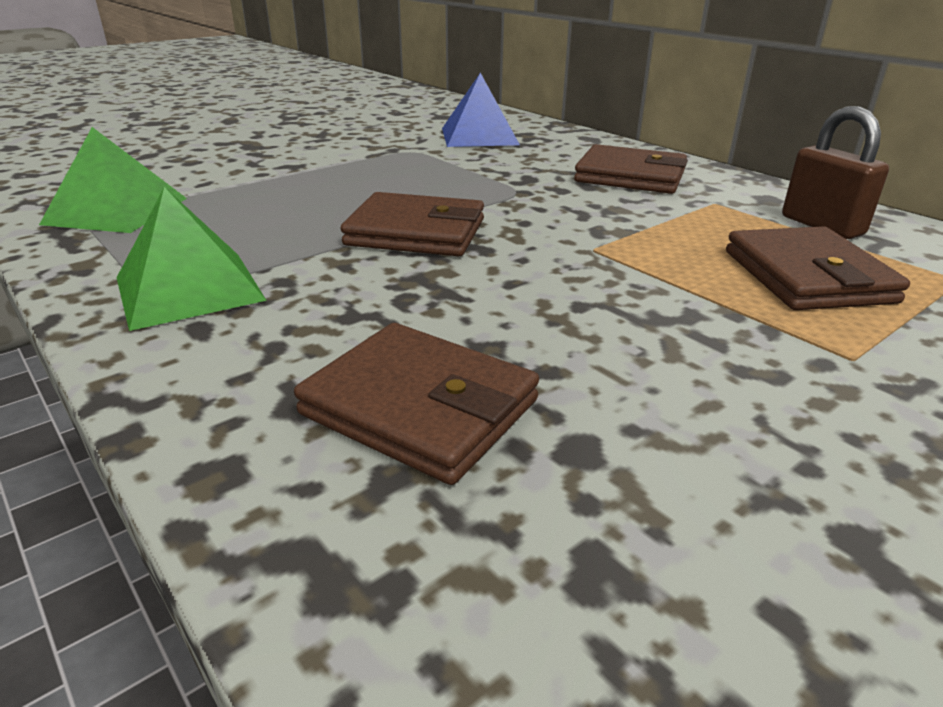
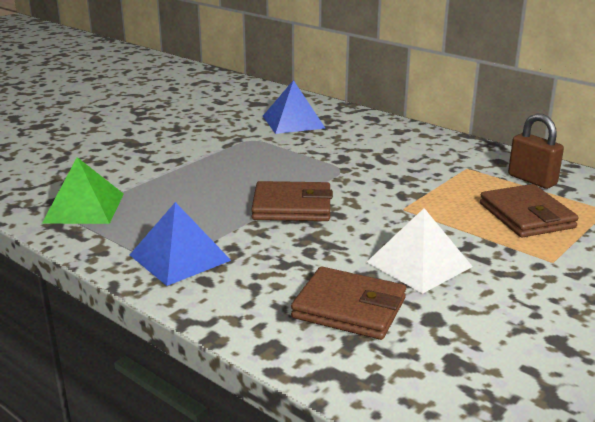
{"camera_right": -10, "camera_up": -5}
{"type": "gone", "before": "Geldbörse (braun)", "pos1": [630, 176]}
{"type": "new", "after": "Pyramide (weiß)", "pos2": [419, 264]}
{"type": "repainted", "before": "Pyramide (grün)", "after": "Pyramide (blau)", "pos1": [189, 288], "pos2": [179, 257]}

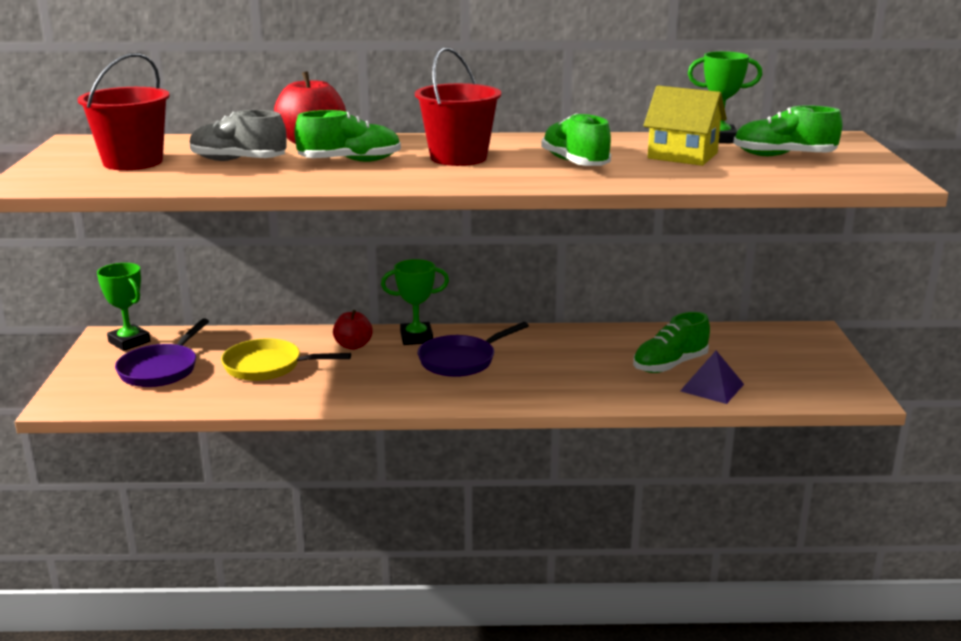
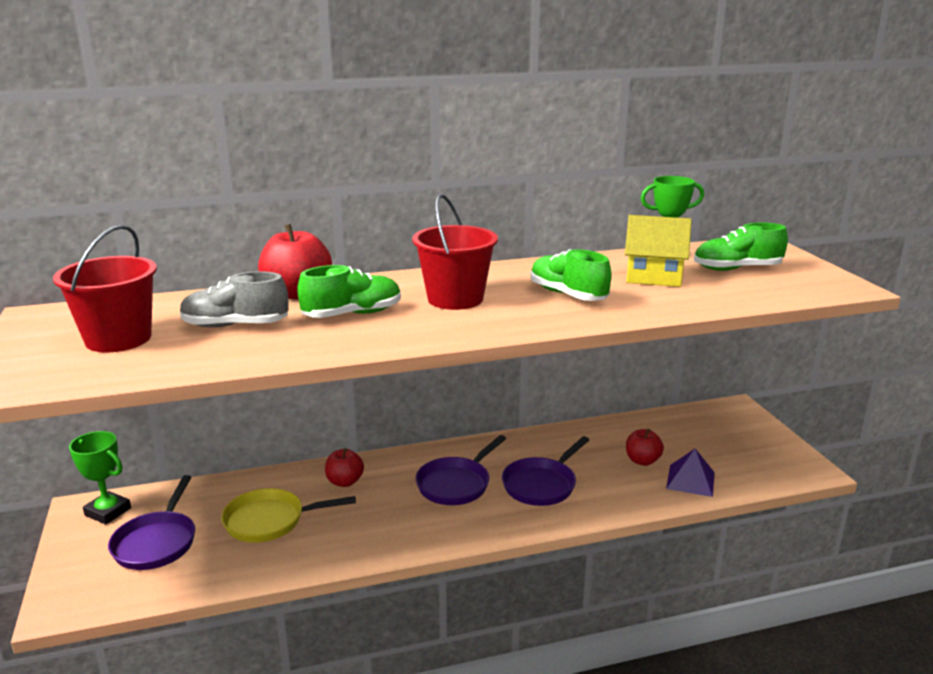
{"camera_right": -15, "camera_up": 0}
{"type": "gone", "before": "Pokal (grün)", "pos1": [416, 338]}
{"type": "new", "after": "Pfanne (lila)", "pos2": [541, 484]}
{"type": "swapped", "before": "Schuh (grün)", "after": "Apfel (rot)", "pos1": [670, 365], "pos2": [642, 461]}

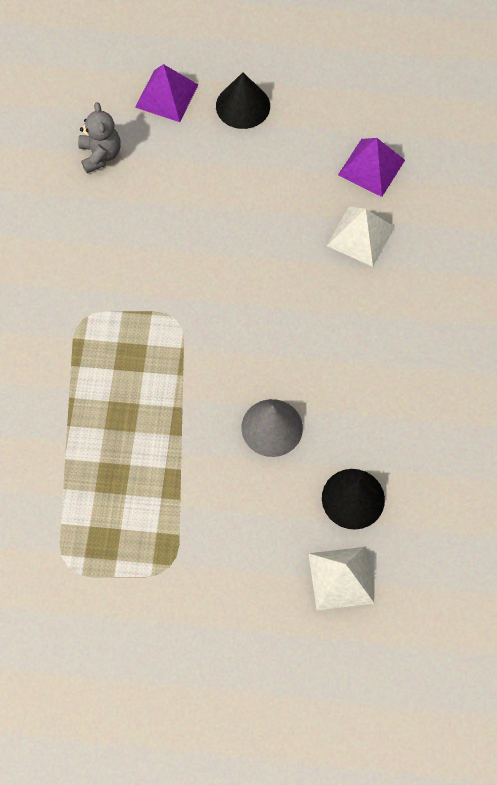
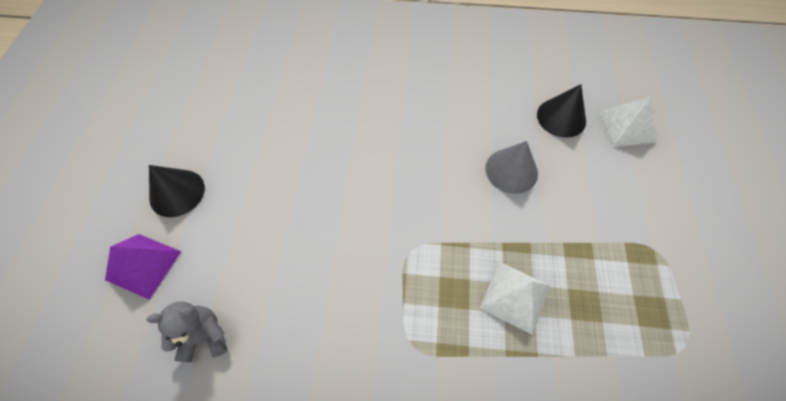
{"camera_right": -90, "camera_up": -5}
{"type": "gone", "before": "Pyramide (lila)", "pos1": [371, 167]}
{"type": "shifted", "before": "Pyramide (weiß)", "pos1": [360, 236], "pos2": [515, 296]}

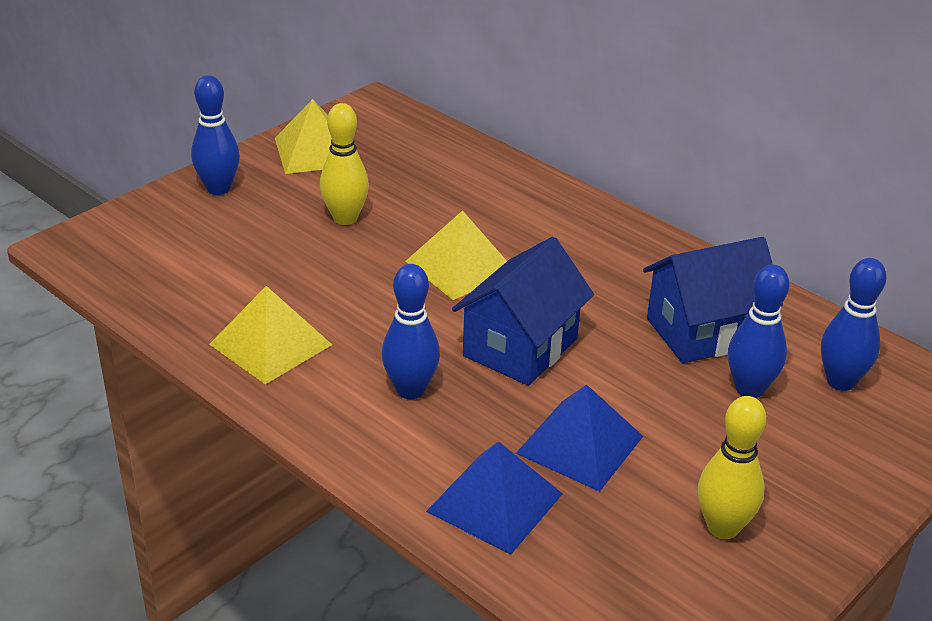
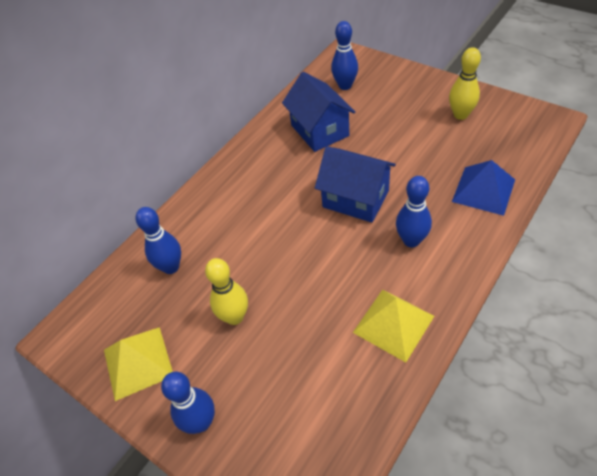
{"camera_right": -90, "camera_up": 15}
{"type": "gone", "before": "Pyramide (gelb)", "pos1": [460, 266]}
{"type": "gone", "before": "Pyramide (blau)", "pos1": [579, 444]}
{"type": "shifted", "before": "Bowlingkegel (blau)", "pos1": [749, 389], "pos2": [171, 267]}

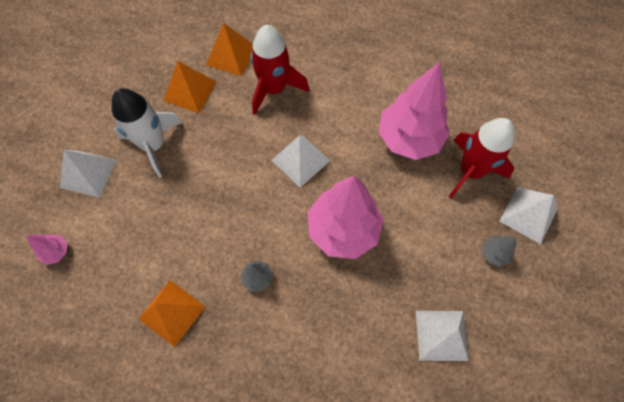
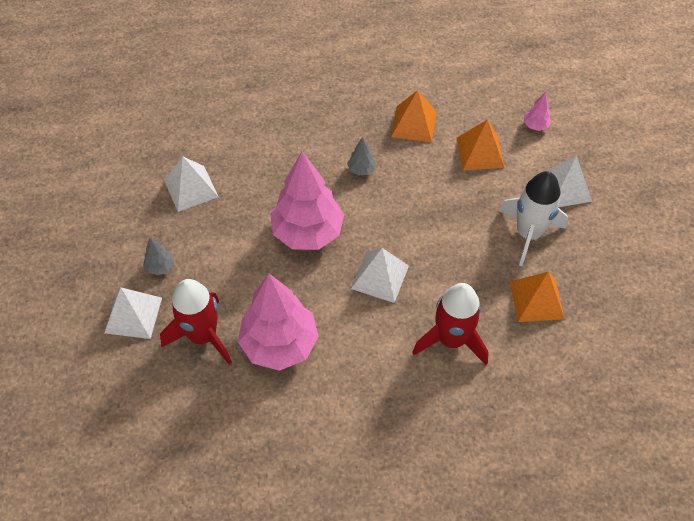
{"camera_right": 155, "camera_up": -10}
{"type": "shifted", "before": "Pyramide (orange)", "pos1": [231, 55], "pos2": [480, 152]}

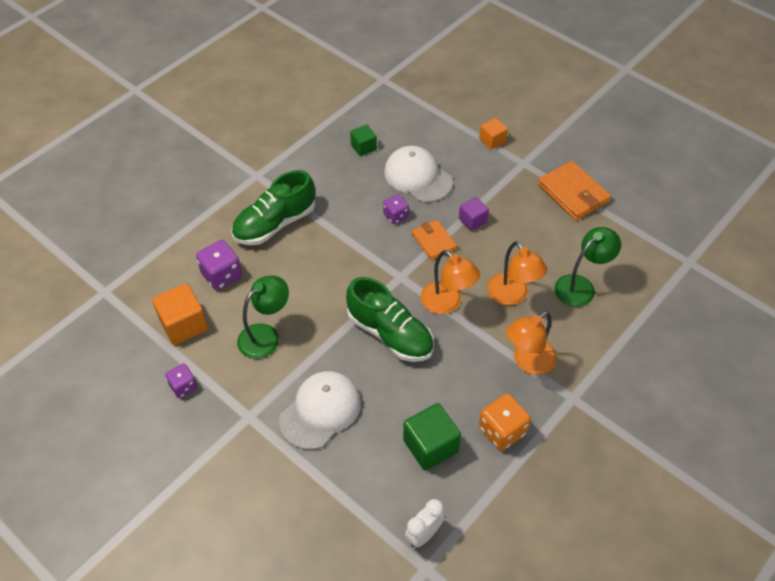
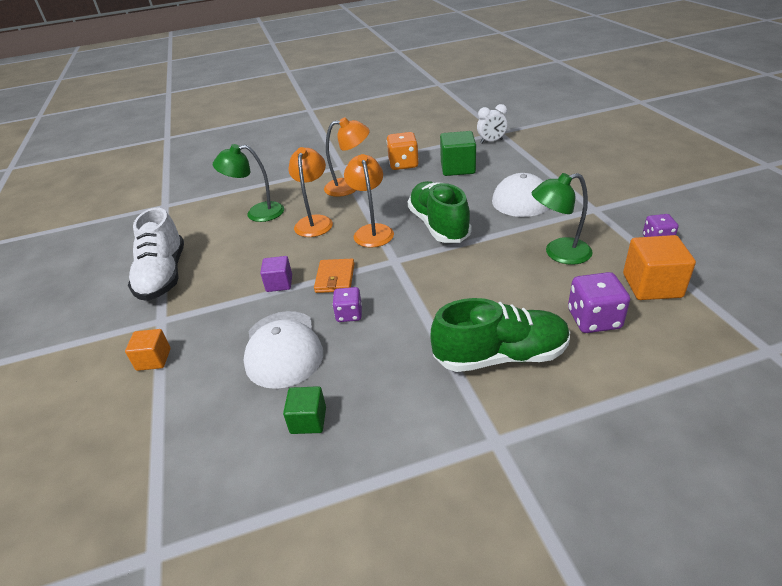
{"camera_right": -145, "camera_up": -15}
{"type": "swapped", "before": "Geldbörse (orange)", "after": "Schuh (weiß)", "pos1": [573, 193], "pos2": [163, 275]}

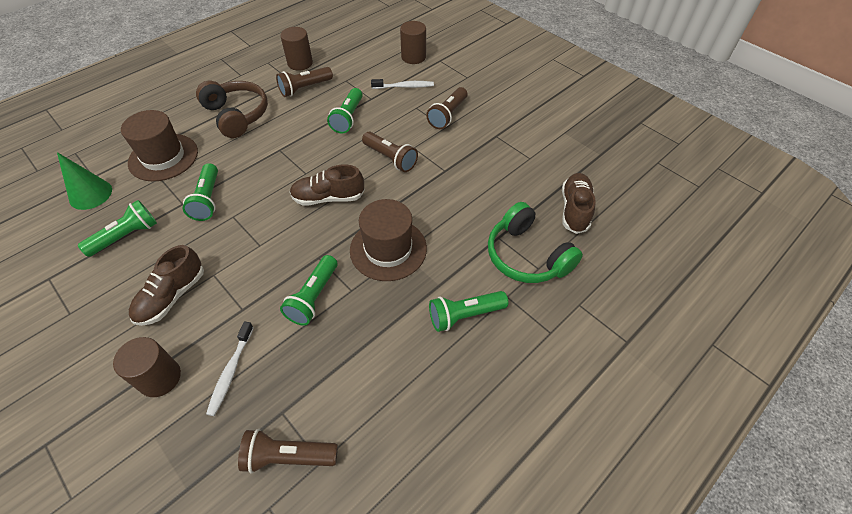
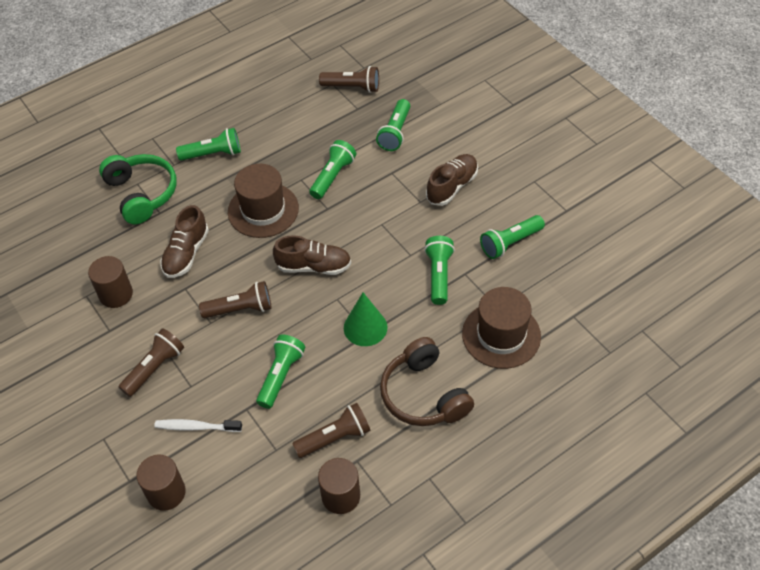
{"camera_right": -170, "camera_up": 0}
{"type": "shifted", "before": "Kegel (grün)", "pos1": [90, 194], "pos2": [365, 327]}
{"type": "shifted", "before": "Vollzylinder (braun)", "pos1": [160, 378], "pos2": [116, 294]}
{"type": "shifted", "before": "Schuh (braun)", "pos1": [574, 209], "pos2": [186, 253]}
{"type": "swapped", "before": "Zahnbürste (weiß)", "after": "Taschenlampe (grün)", "pos1": [230, 372], "pos2": [395, 132]}
{"type": "rotated", "before": "Taschenlampe (braun)", "pos1": [390, 158], "pos2": [240, 309], "turn": 120}

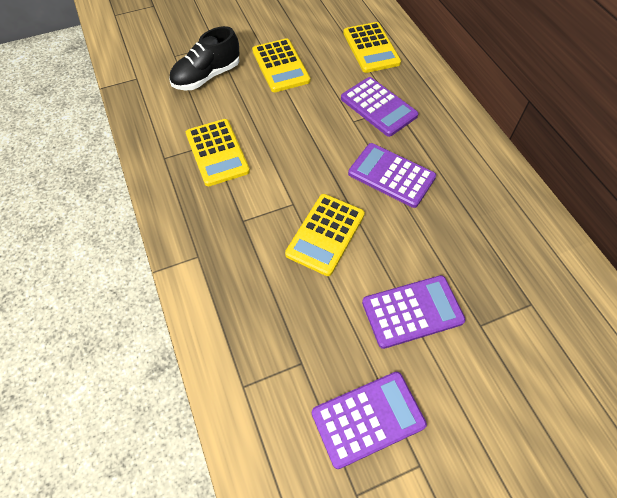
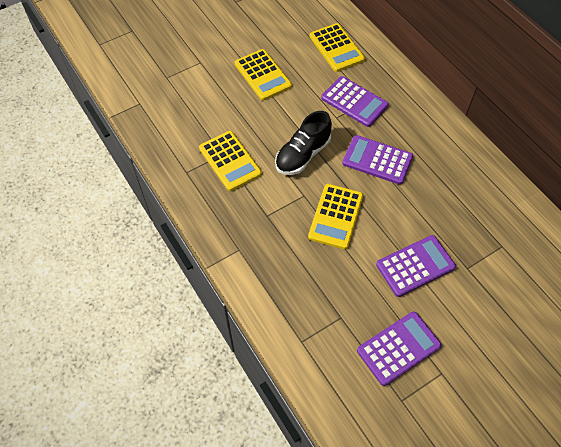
{"camera_right": -10, "camera_up": 0}
{"type": "shifted", "before": "Schuh (schwarz)", "pos1": [207, 76], "pos2": [302, 155]}

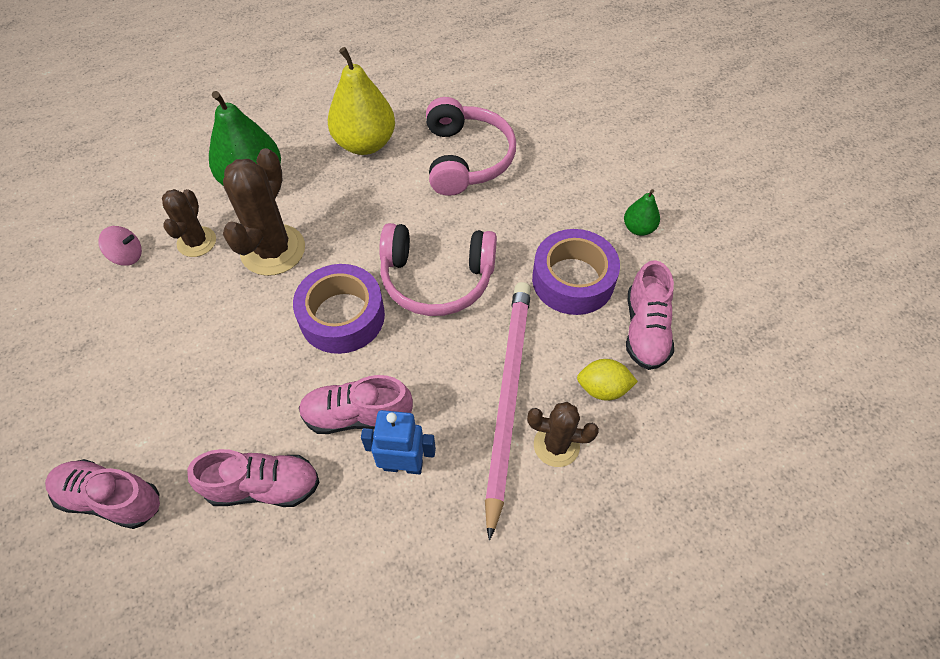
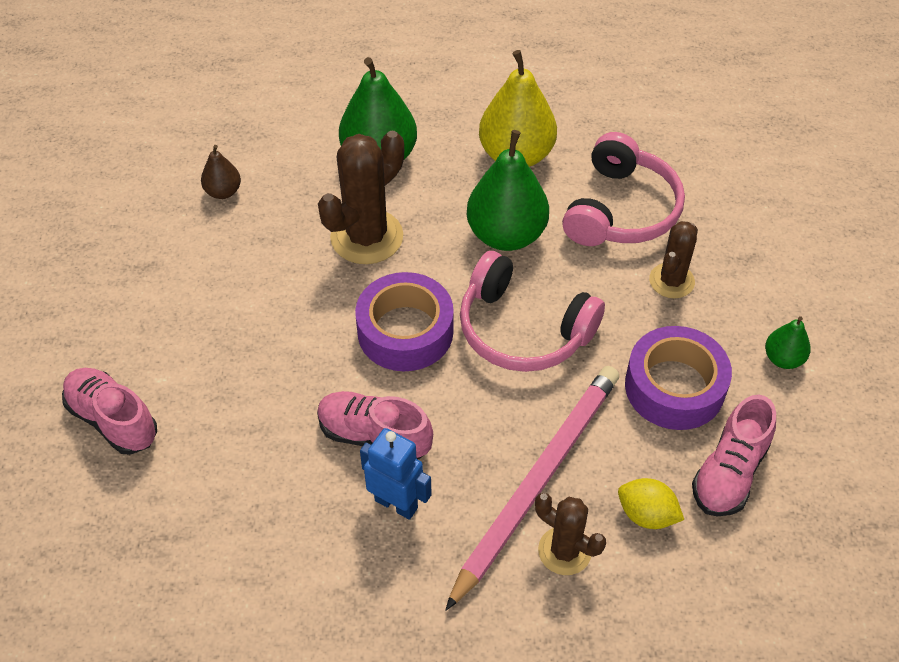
{"camera_right": 25, "camera_up": -5}
{"type": "gone", "before": "Schuh (rosa)", "pos1": [263, 487]}
{"type": "new", "after": "Birne (grün)", "pos2": [506, 235]}
{"type": "shifted", "before": "Kaktus (braun)", "pos1": [197, 242], "pos2": [671, 281]}
{"type": "swapped", "before": "Kreisel (rosa)", "after": "Birne (braun)", "pos1": [127, 256], "pos2": [223, 192]}

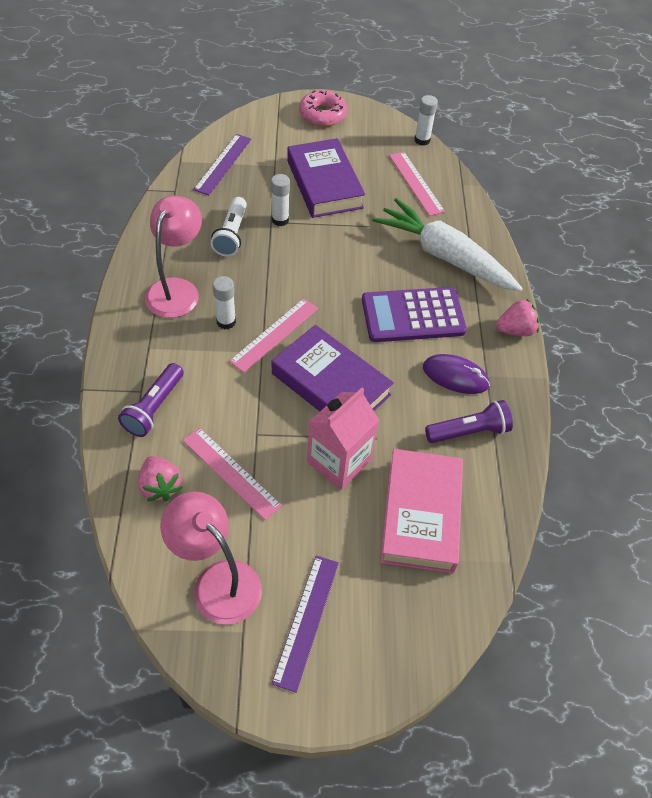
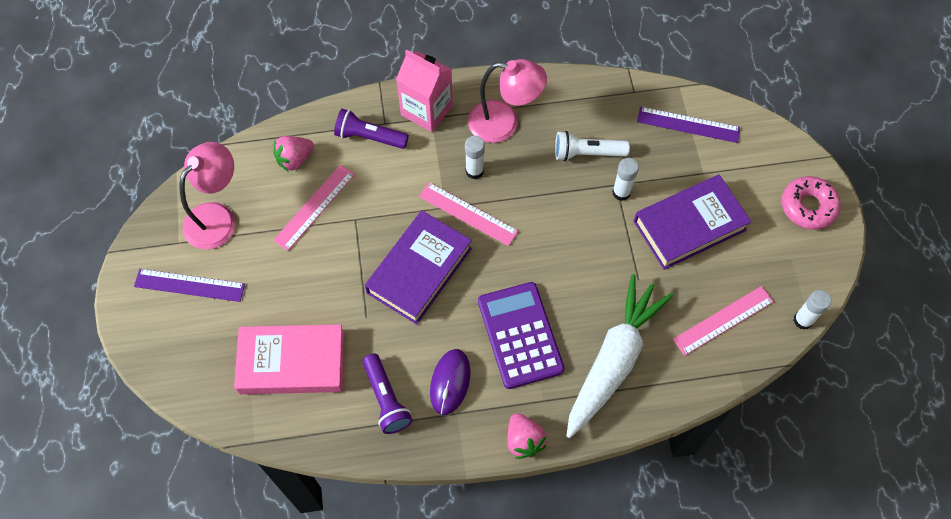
{"camera_right": 85, "camera_up": 10}
{"type": "shifted", "before": "Getränkekarton (rosa)", "pos1": [339, 461], "pos2": [426, 110]}

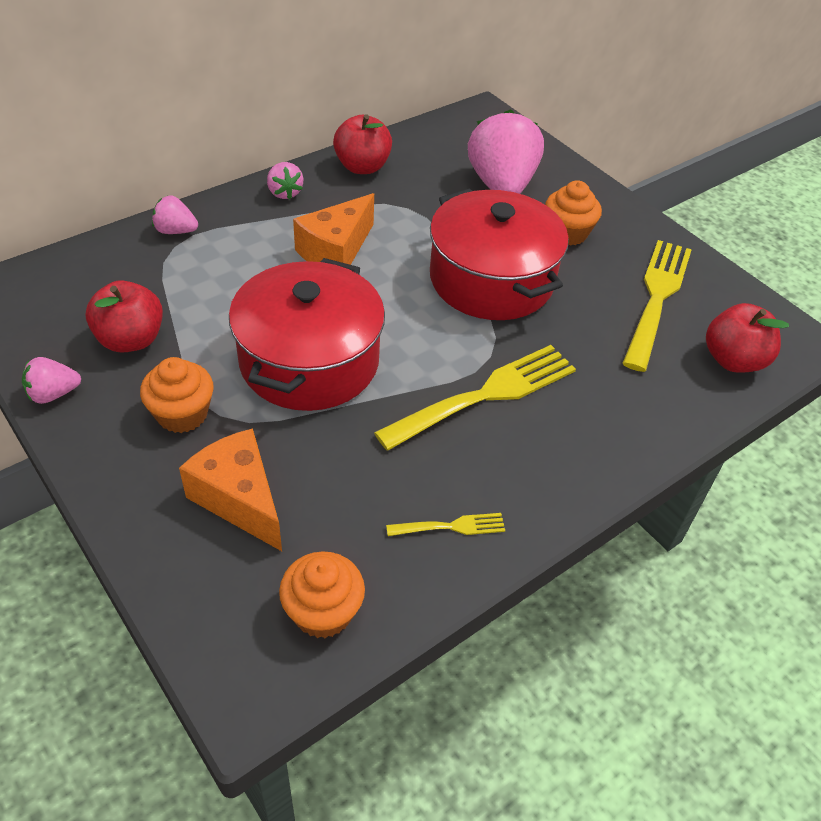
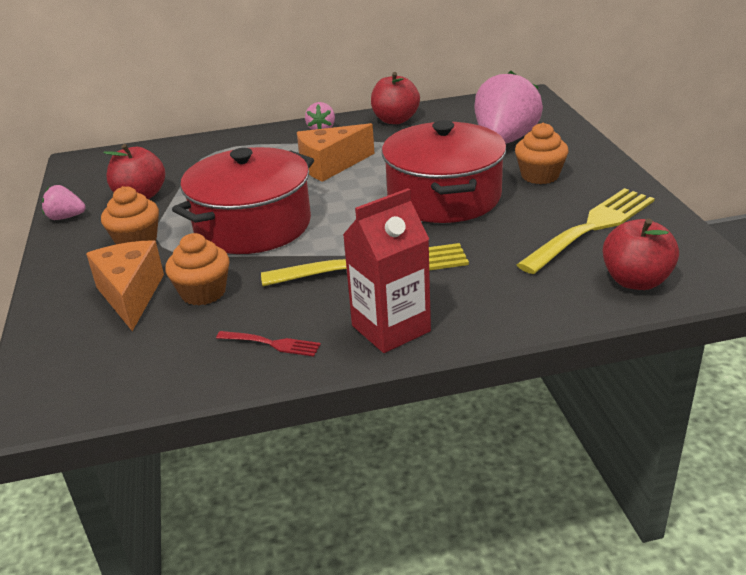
{"camera_right": 30, "camera_up": -15}
{"type": "gone", "before": "Erdbeere (rosa)", "pos1": [176, 231]}
{"type": "new", "after": "Getränkekarton (rot)", "pos2": [391, 328]}
{"type": "shifted", "before": "Muffin (orange)", "pos1": [323, 612], "pos2": [203, 292]}
{"type": "repainted", "before": "Gabel (gelb)", "after": "Gabel (rot)", "pos1": [451, 526], "pos2": [272, 344]}

